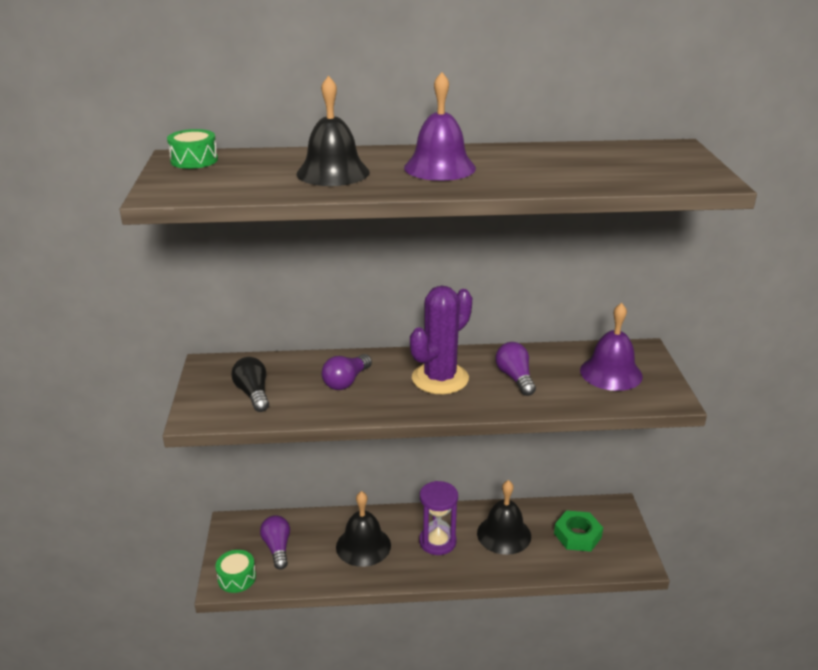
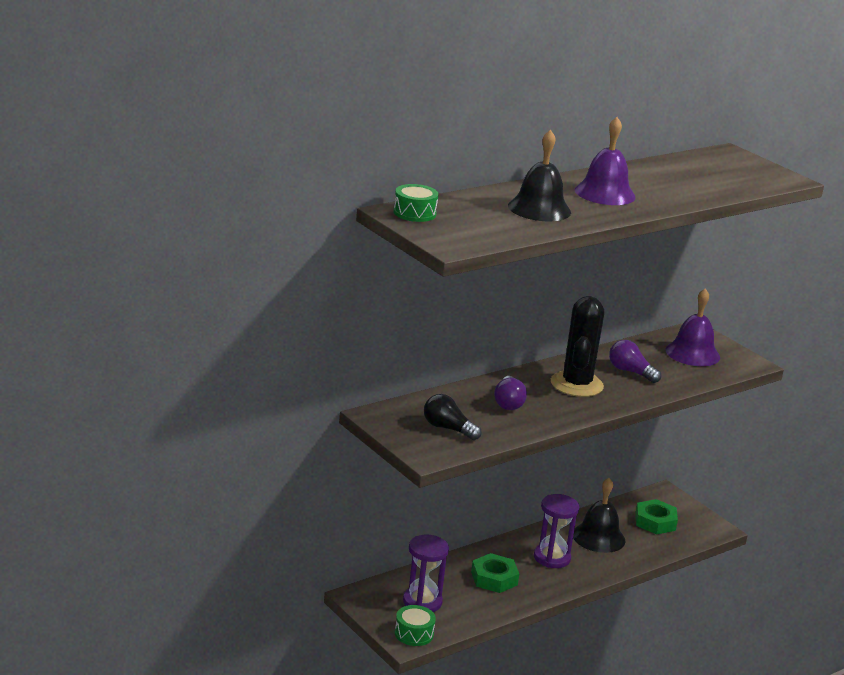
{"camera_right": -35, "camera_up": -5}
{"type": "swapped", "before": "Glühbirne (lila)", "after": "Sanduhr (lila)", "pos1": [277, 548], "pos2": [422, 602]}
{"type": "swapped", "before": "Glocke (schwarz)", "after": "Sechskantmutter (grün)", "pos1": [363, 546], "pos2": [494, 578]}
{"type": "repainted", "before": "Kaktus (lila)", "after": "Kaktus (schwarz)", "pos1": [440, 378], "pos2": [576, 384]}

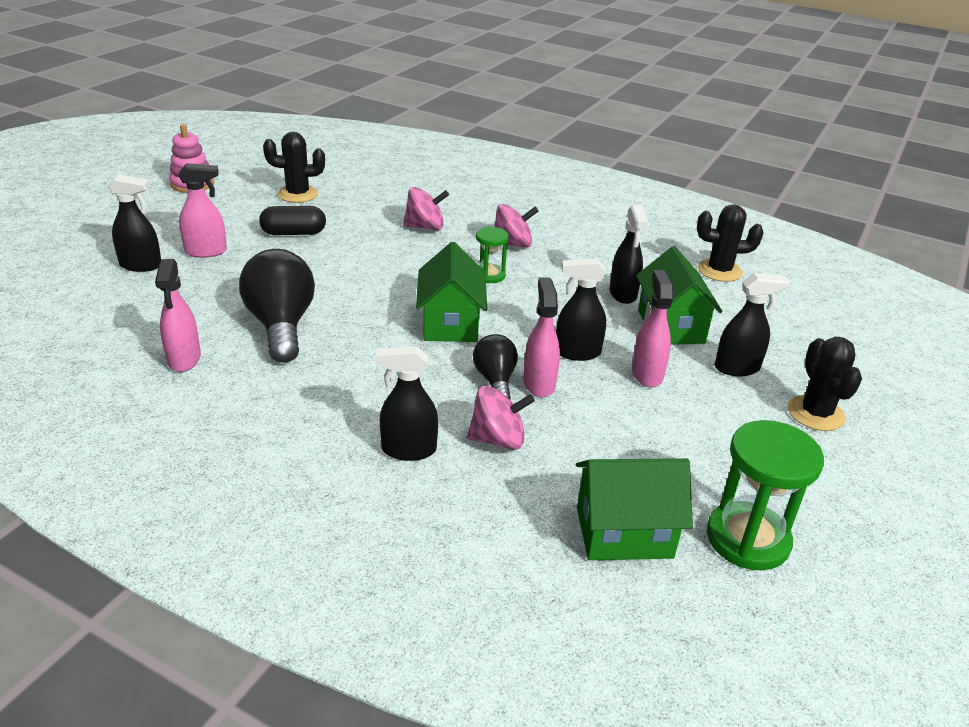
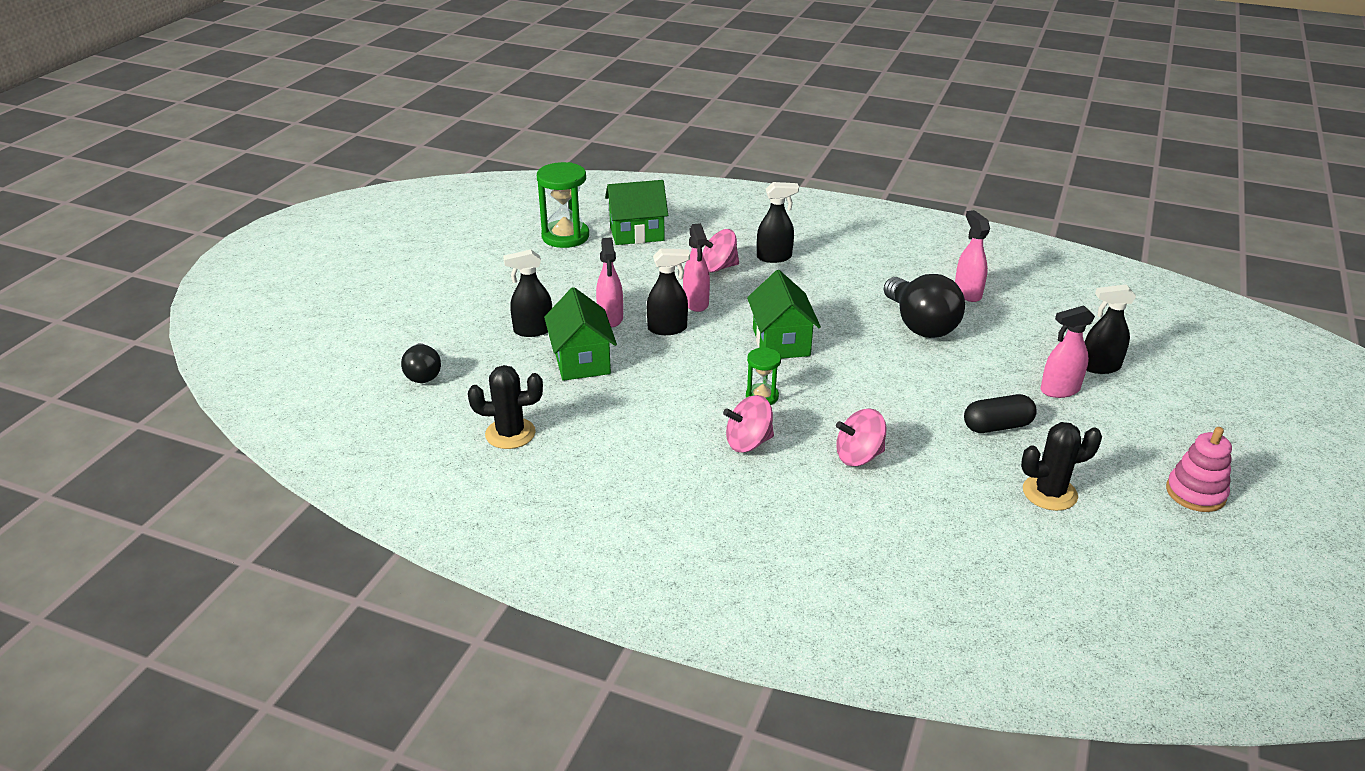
{"camera_right": 175, "camera_up": 0}
{"type": "gone", "before": "Sprühflasche (schwarz)", "pos1": [623, 294]}
{"type": "gone", "before": "Kaktus (schwarz)", "pos1": [815, 413]}
{"type": "shifted", "before": "Glühbirne (schwarz)", "pos1": [495, 380], "pos2": [423, 374]}

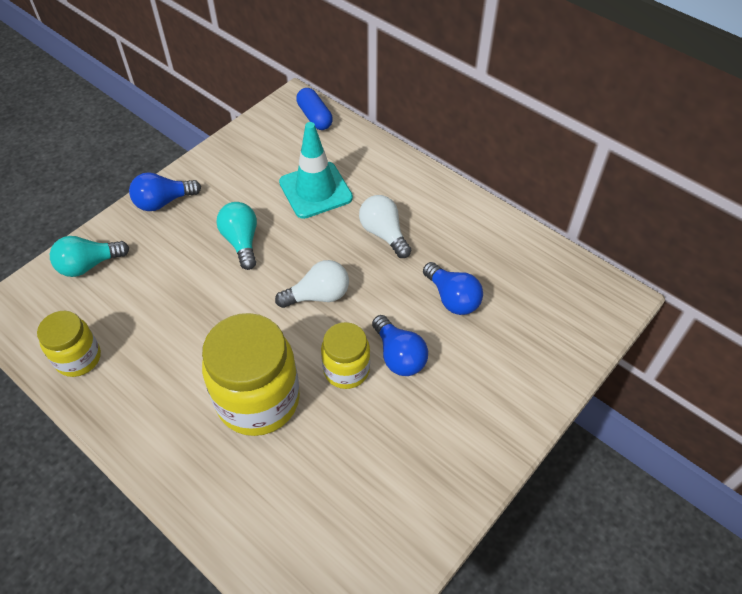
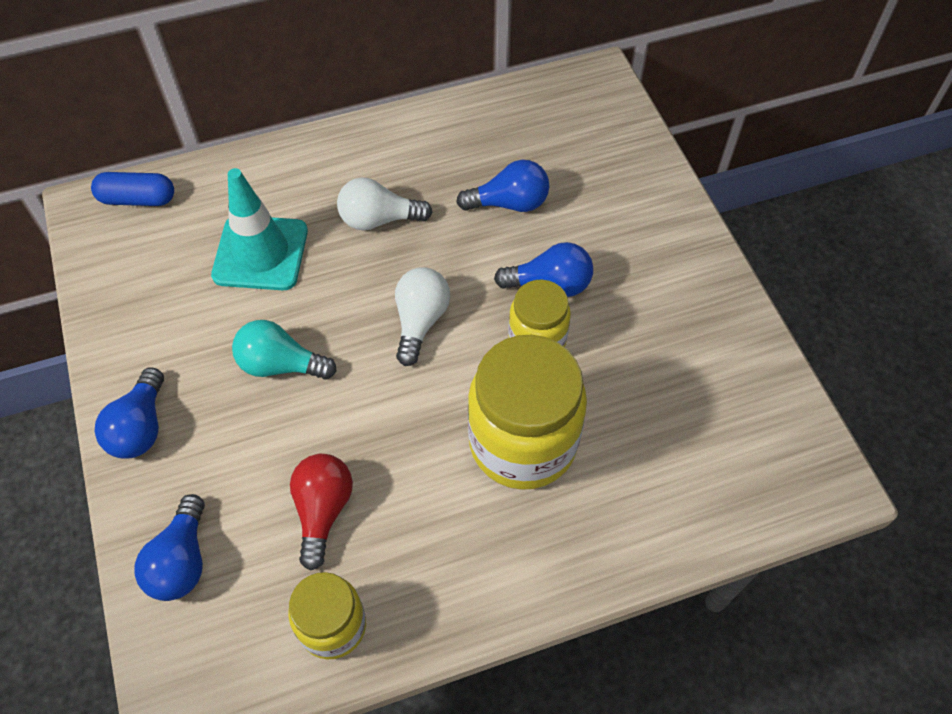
{"camera_right": -60, "camera_up": 5}
{"type": "new", "after": "Glühbirne (rot)", "pos2": [323, 511]}
{"type": "repainted", "before": "Glühbirne (türkis)", "after": "Glühbirne (blau)", "pos1": [89, 265], "pos2": [181, 561]}

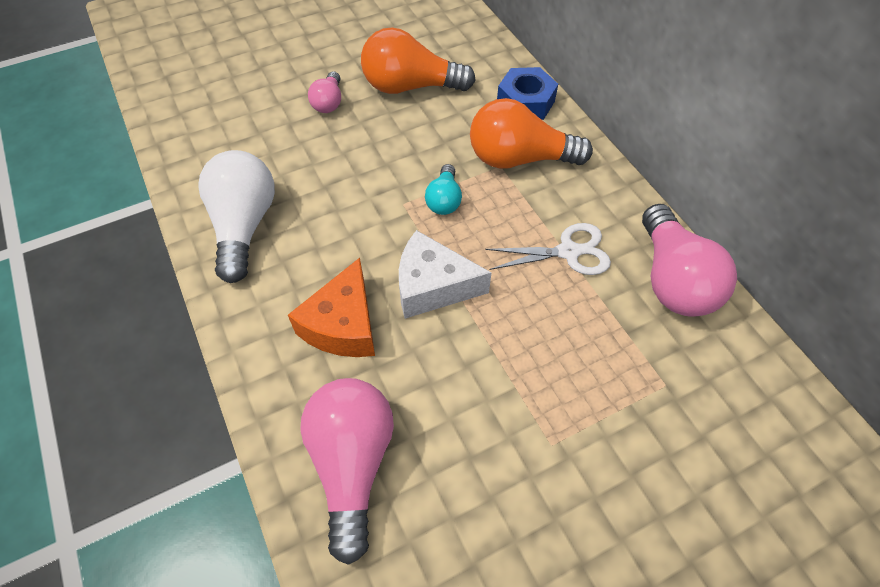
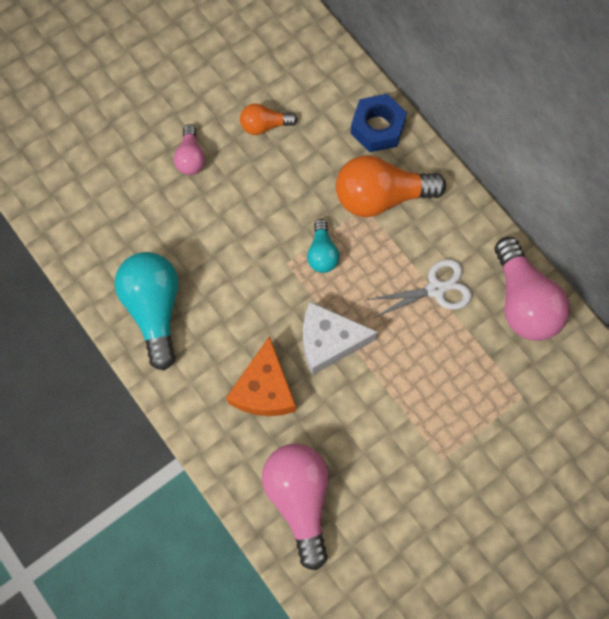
{"camera_right": -10, "camera_up": 15}
{"type": "repainted", "before": "Glühbirne (weiß)", "after": "Glühbirne (türkis)", "pos1": [244, 225], "pos2": [154, 309]}
{"type": "scaled", "before": "Glühbirne (orange)", "pos1": [410, 86], "pos2": [264, 125], "scale": 0.53}

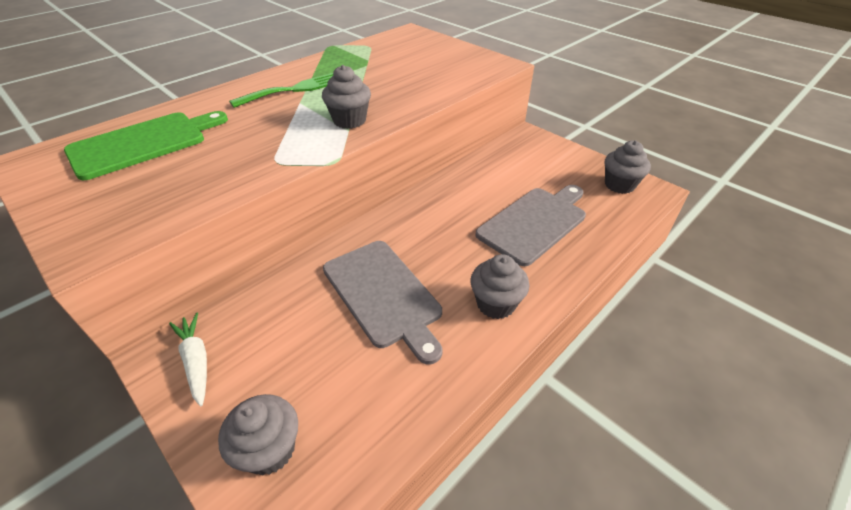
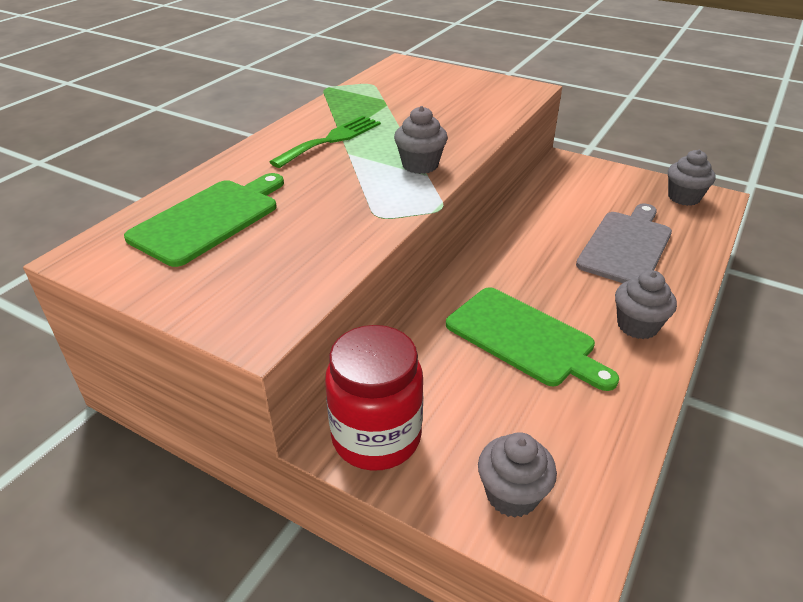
{"camera_right": -15, "camera_up": -5}
{"type": "swapped", "before": "Karotte (weiß)", "after": "Einmachglas (rot)", "pos1": [196, 361], "pos2": [376, 437]}
{"type": "repainted", "before": "Schneidebrett (grau)", "after": "Schneidebrett (grün)", "pos1": [383, 294], "pos2": [524, 338]}

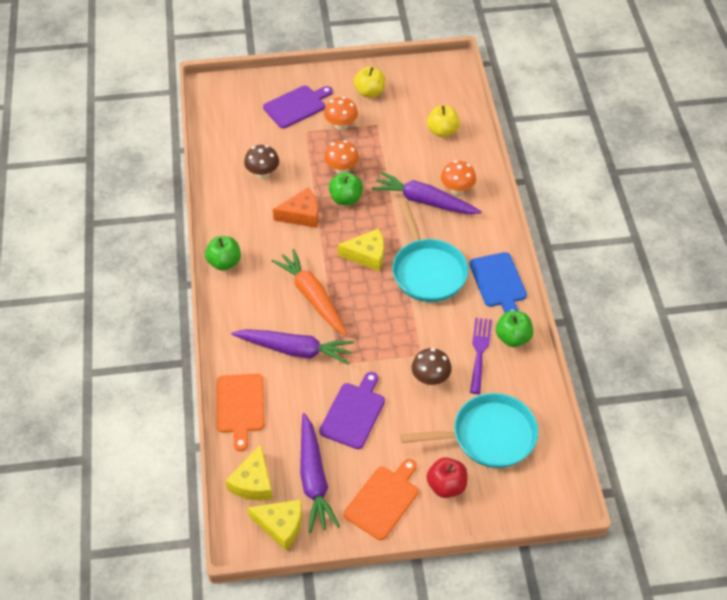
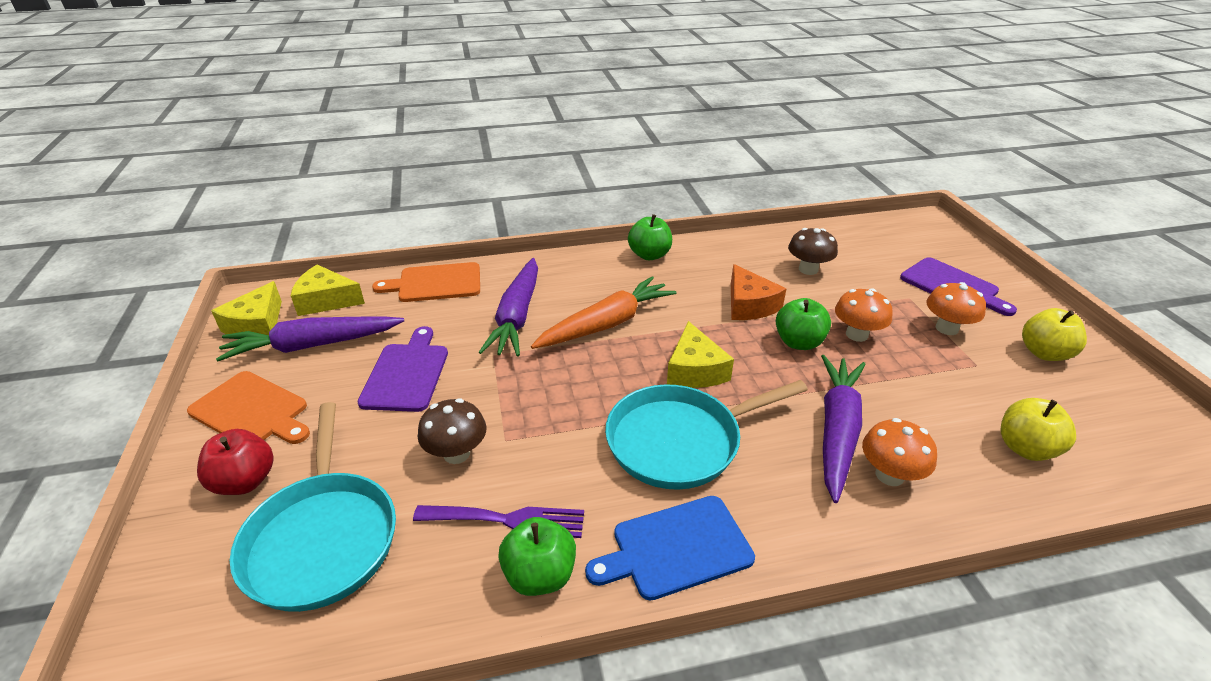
{"camera_right": 85, "camera_up": -15}
{"type": "rotated", "before": "Schneidebrett (lila)", "pos1": [354, 413], "pos2": [406, 374], "turn": -105}

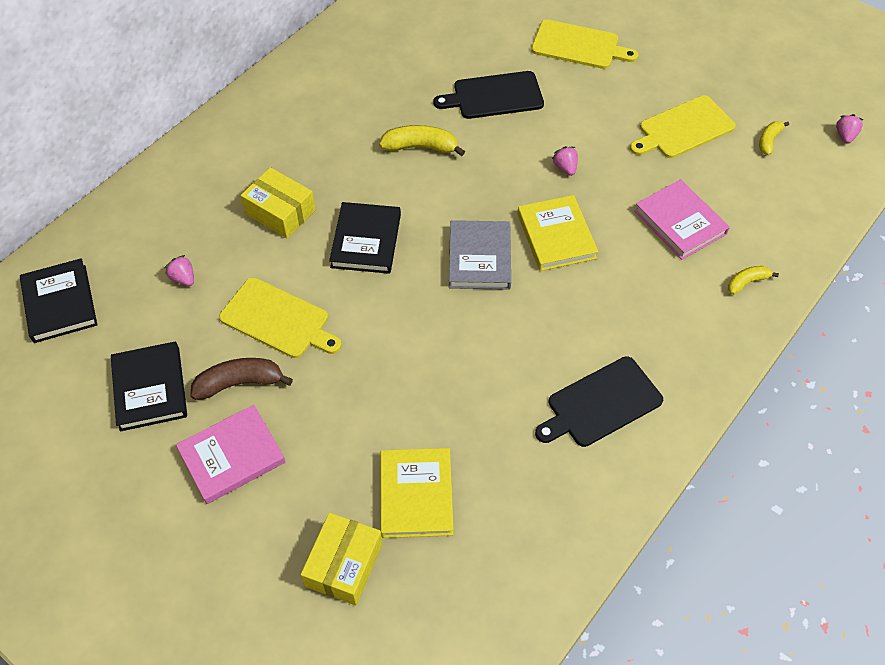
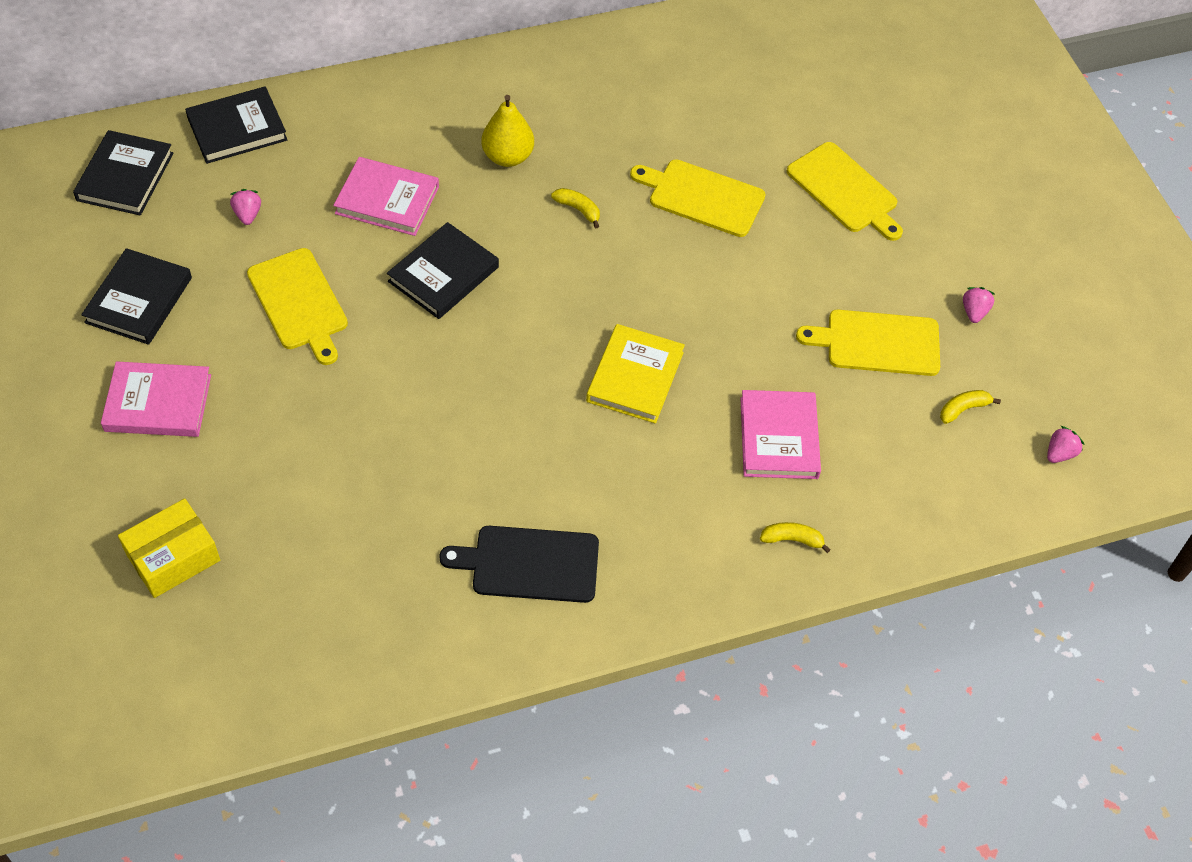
{"camera_right": 30, "camera_up": 0}
{"type": "gone", "before": "Banane (braun)", "pos1": [239, 383]}
{"type": "gone", "before": "Buch (gelb)", "pos1": [416, 495]}
{"type": "gone", "before": "Buch (grau)", "pos1": [479, 258]}
{"type": "new", "after": "Buch (schwarz)", "pos2": [237, 129]}
{"type": "new", "after": "Birne (gelb)", "pos2": [507, 157]}
{"type": "shifted", "before": "Erdbeere (rosa)", "pos1": [565, 168], "pos2": [974, 312]}
{"type": "swapped", "before": "Schachtel (gelb)", "after": "Buch (rosa)", "pos1": [280, 212], "pos2": [387, 200]}
{"type": "repainted", "before": "Schneidebrett (schwarz)", "after": "Schneidebrett (gelb)", "pos1": [494, 96], "pos2": [702, 197]}
{"type": "scaled", "before": "Banane (gelb)", "pos1": [420, 147], "pos2": [578, 209], "scale": 0.6}

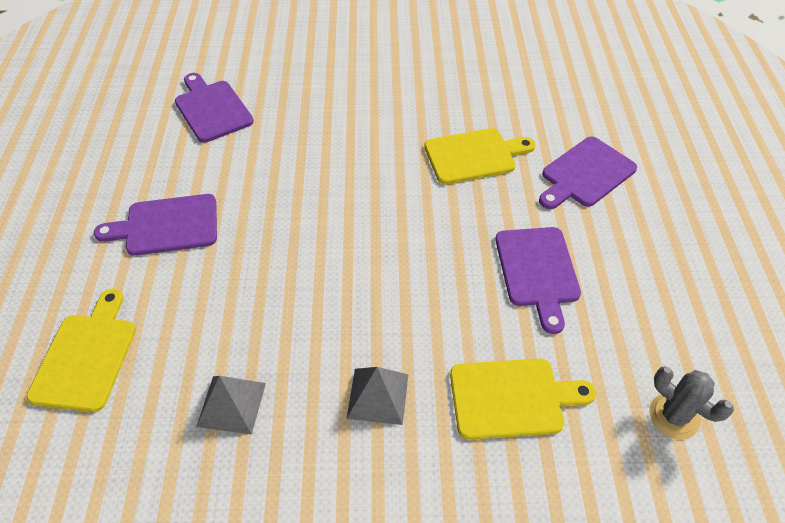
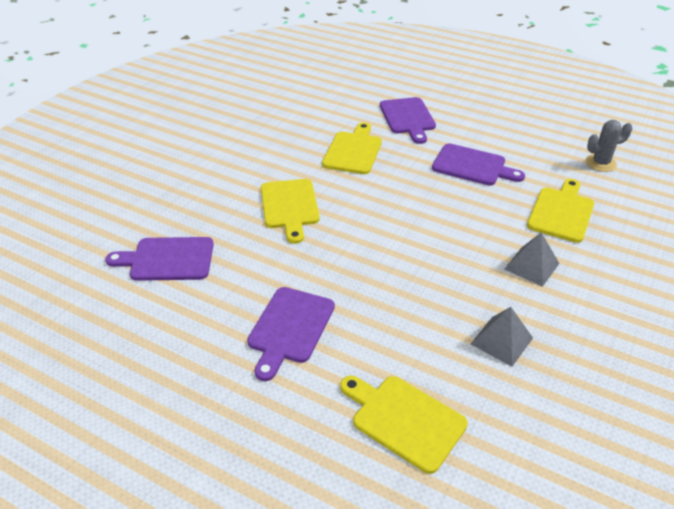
{"camera_right": -60, "camera_up": -10}
{"type": "new", "after": "Schneidebrett (gelb)", "pos2": [289, 206]}

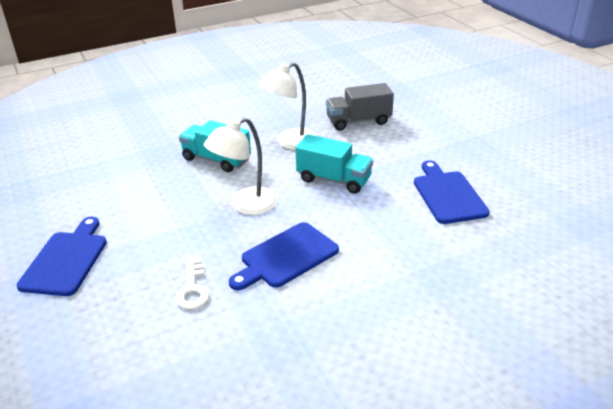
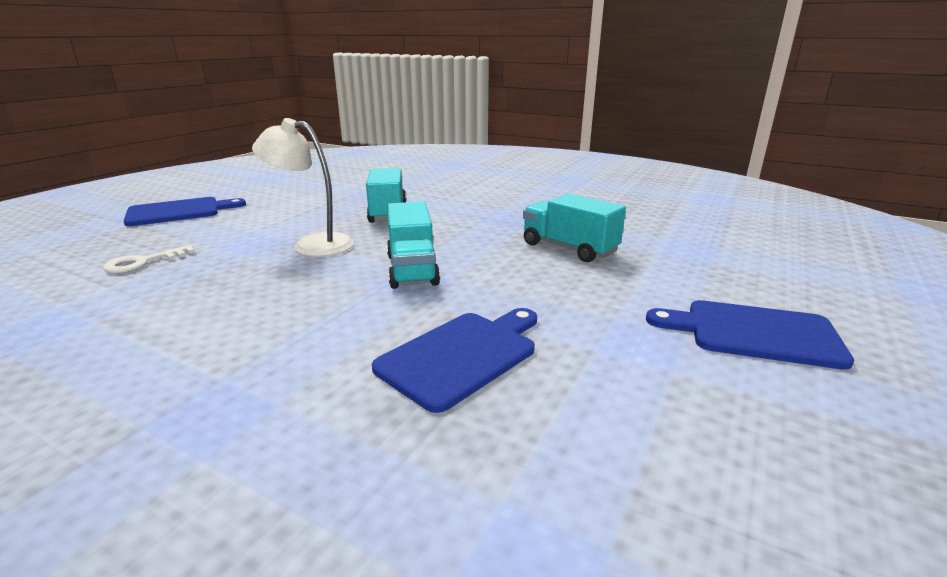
{"camera_right": 55, "camera_up": -10}
{"type": "gone", "before": "Lampe (weiß)", "pos1": [290, 143]}
{"type": "shifted", "before": "Schneidebrett (blau)", "pos1": [286, 257], "pos2": [754, 333]}
{"type": "repainted", "before": "Lastwagen (grau)", "after": "Lastwagen (türkis)", "pos1": [358, 121], "pos2": [569, 248]}

